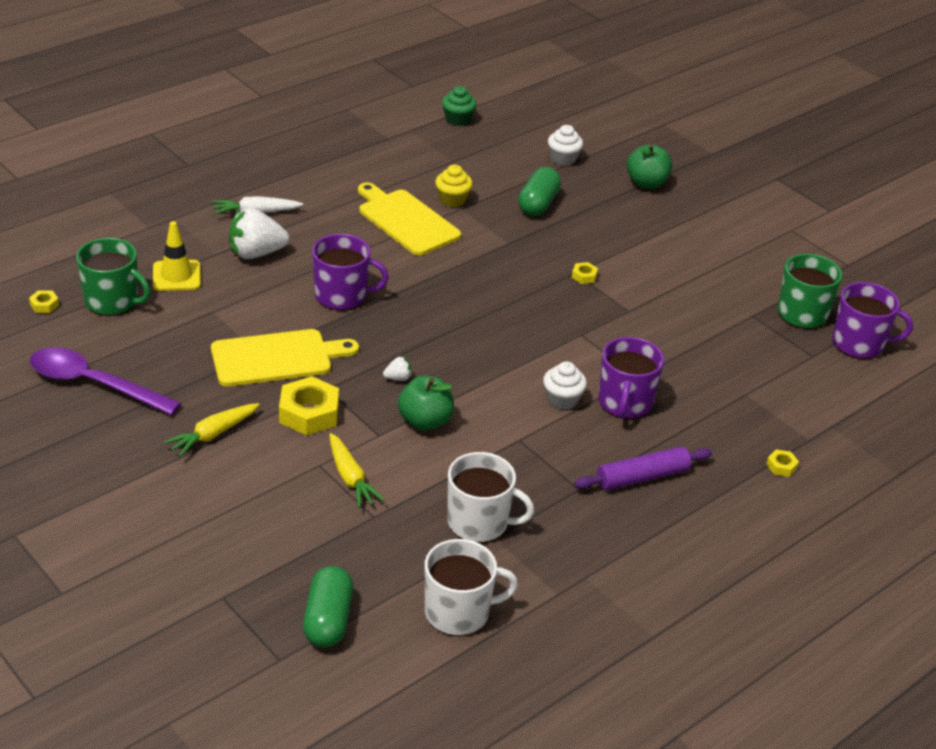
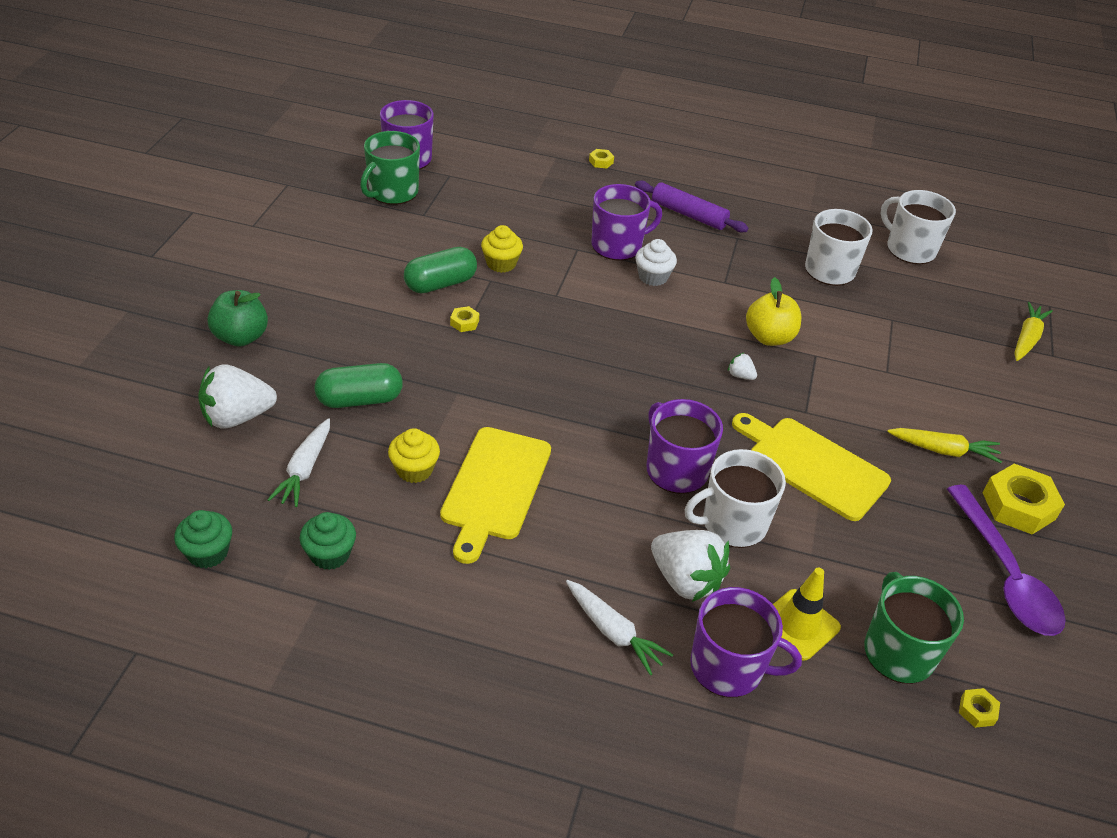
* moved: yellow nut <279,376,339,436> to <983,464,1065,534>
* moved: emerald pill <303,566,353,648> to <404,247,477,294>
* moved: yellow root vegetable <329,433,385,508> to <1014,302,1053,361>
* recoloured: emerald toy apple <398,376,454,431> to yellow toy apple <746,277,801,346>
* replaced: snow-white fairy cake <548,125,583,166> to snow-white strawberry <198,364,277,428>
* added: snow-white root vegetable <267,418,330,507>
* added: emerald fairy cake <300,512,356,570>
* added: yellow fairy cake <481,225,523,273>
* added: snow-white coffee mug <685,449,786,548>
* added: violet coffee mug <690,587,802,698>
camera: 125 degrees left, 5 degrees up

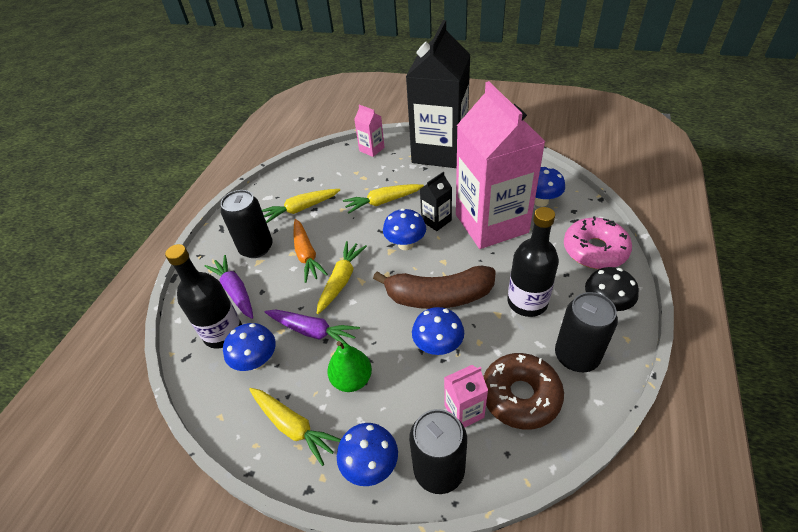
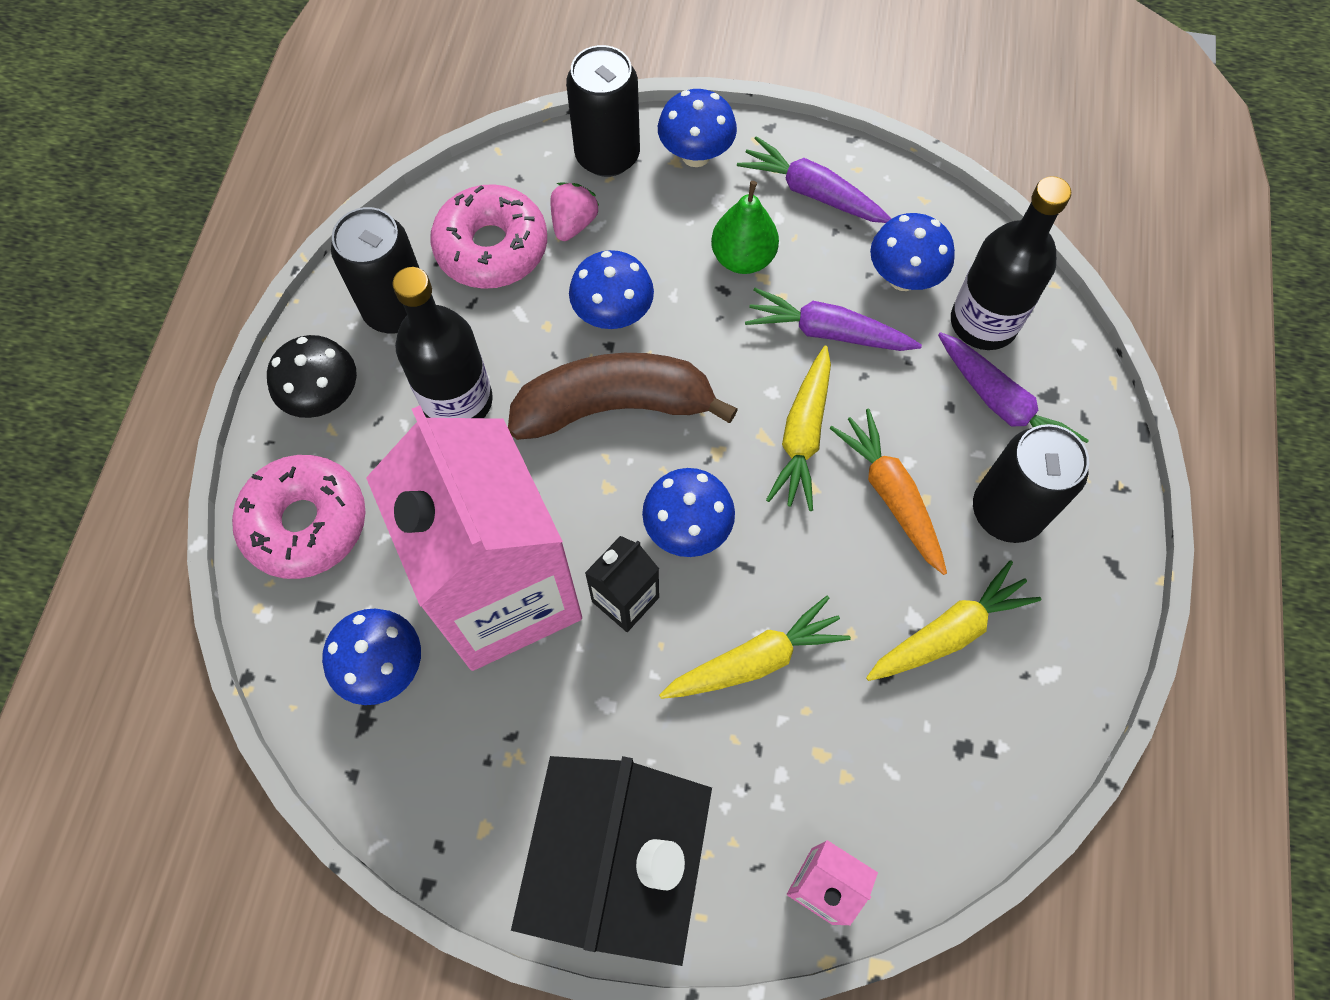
* recoloured: yellow root vegetable <249,388,341,466> to violet root vegetable <737,136,891,223>
* replaced: pink milk carton <444,365,488,428> to pink strawberry <550,182,600,241>
* recoloured: russet doughnut <483,353,564,430> to pink doughnut <430,184,547,289>
camera: 170 degrees right, 20 degrees up

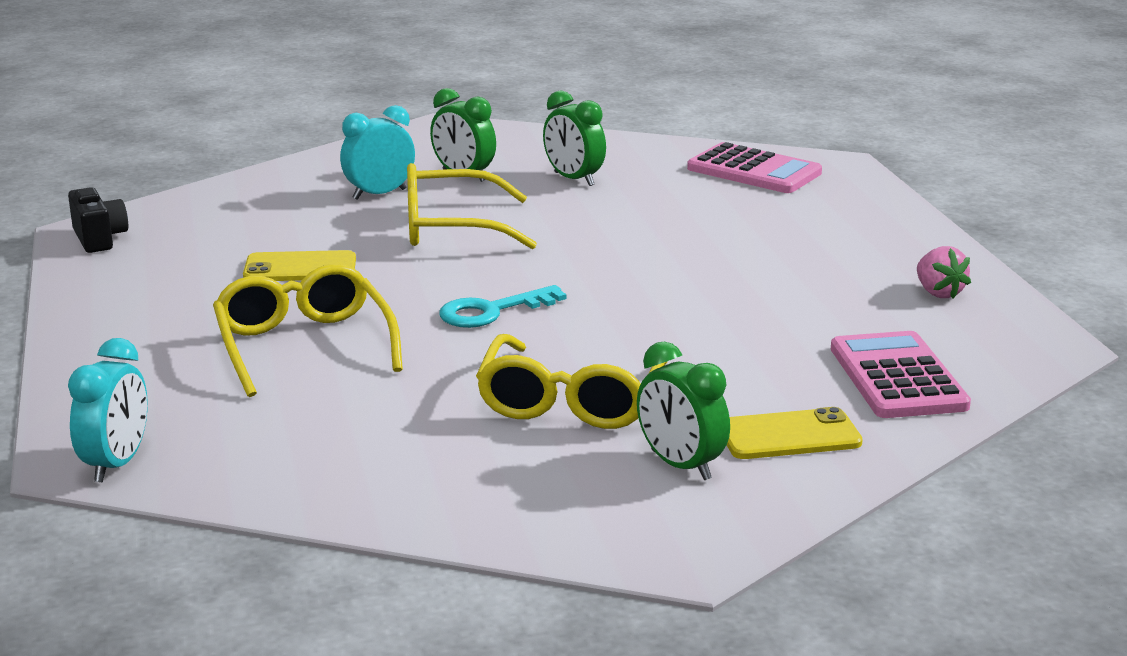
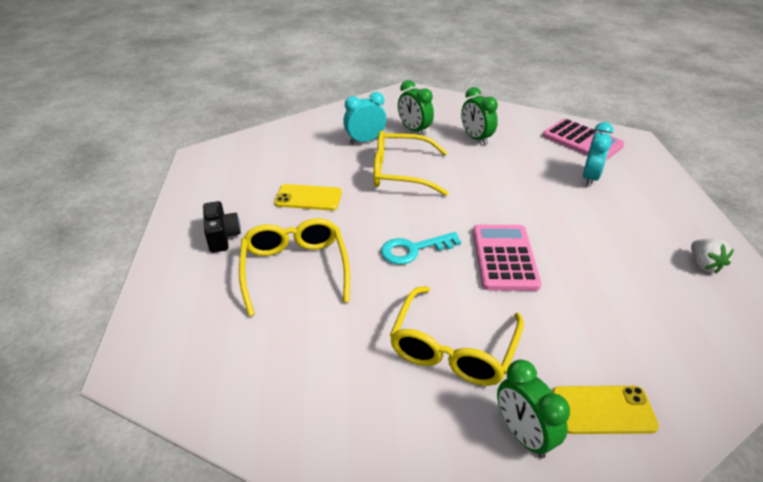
* moved: jet-black camera <68,187,128,253> to <203,201,241,253>
* moved: teal bedside clock <68,338,148,483> to <583,122,613,187>
* moved: pink calculator <831,331,971,418> to <473,225,541,291>
* recoloured: pink strawberry <917,246,971,298> to snow-white strawberry <691,239,734,274>
camera: 10 degrees right, 15 degrees up

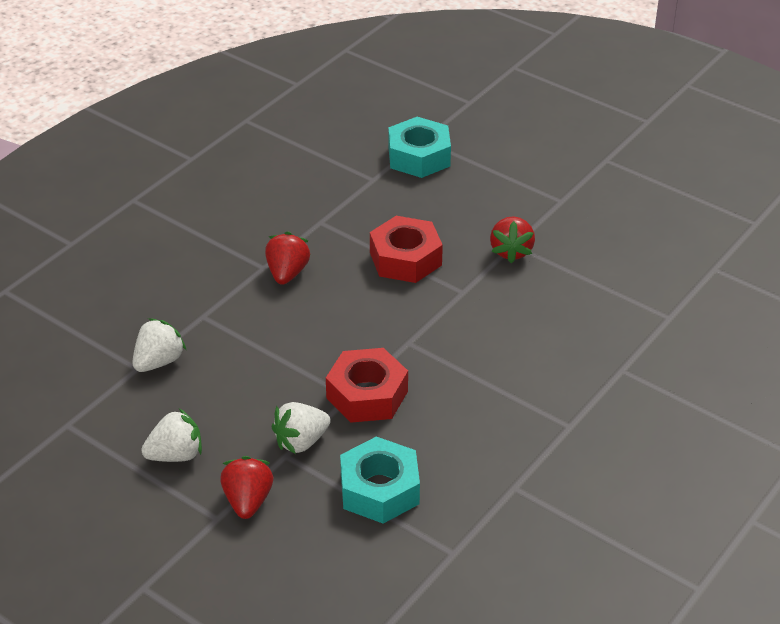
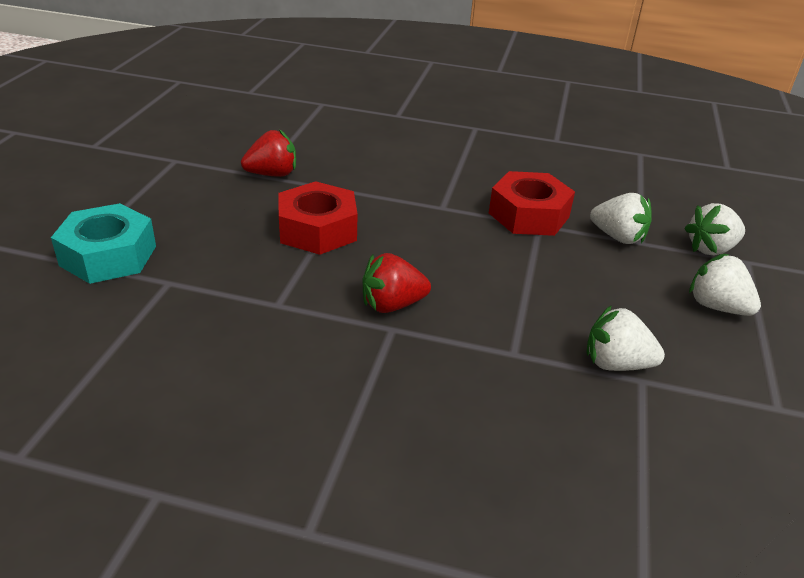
* recoloured: scarlet strawberry <220,456,273,519> to snow-white strawberry <684,203,745,255>
* removed: teal nut <340,436,420,524>
camera: 115 degrees left, 5 degrees down

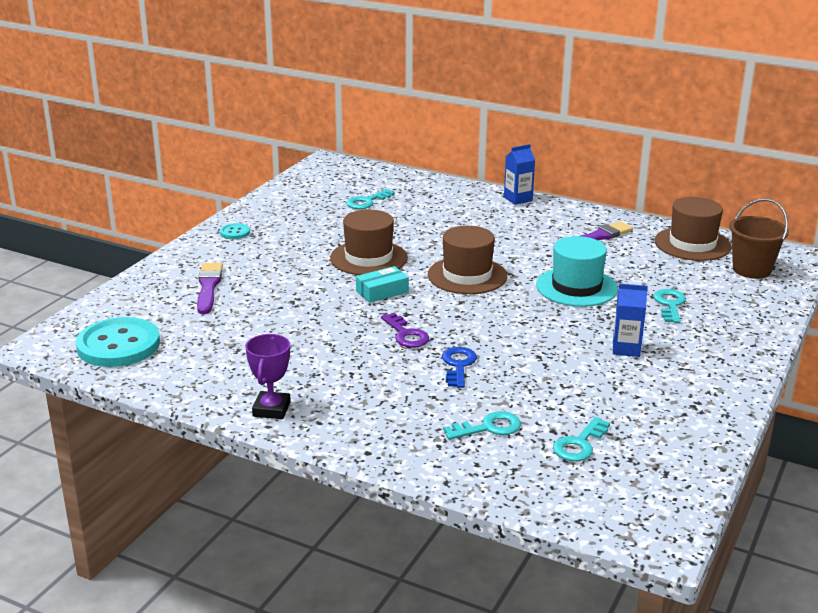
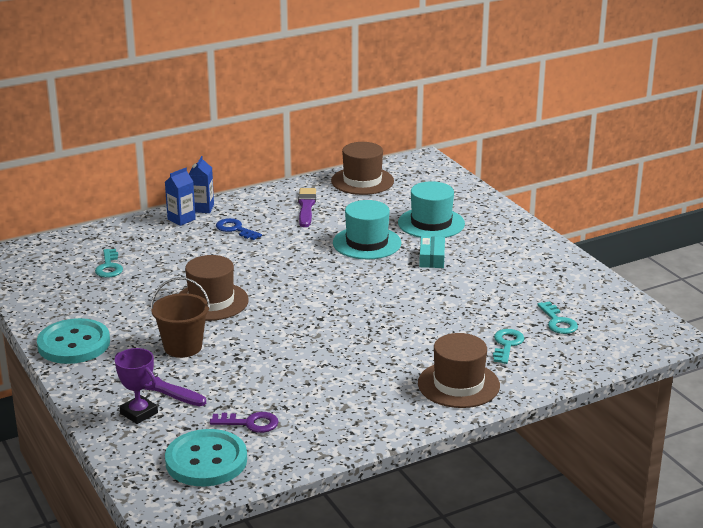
* resized: teal sewing button <220,223,250,239> = <37,318,110,364> x2.28
* moved: violet trophy <245,334,291,419> to <115,348,158,424>
* moved: teal parcel <356,266,409,303> to <419,236,445,268>
* moved: violet latchkey <381,313,429,348> to <210,412,279,433>
* moved: russet top hat <428,226,507,294> to <418,333,500,408>
* moved: cobalt latchkey <442,347,477,388> to <216,218,262,240>
* moved: cobalt milk carton <613,284,648,357> to <165,168,196,226>
* replaced: teal latchkey <653,289,686,323> to teal top hat <398,181,465,238>
* moved: russet pail <729,199,789,279> to <150,277,210,358>
camera: 55 degrees left, 0 degrees up

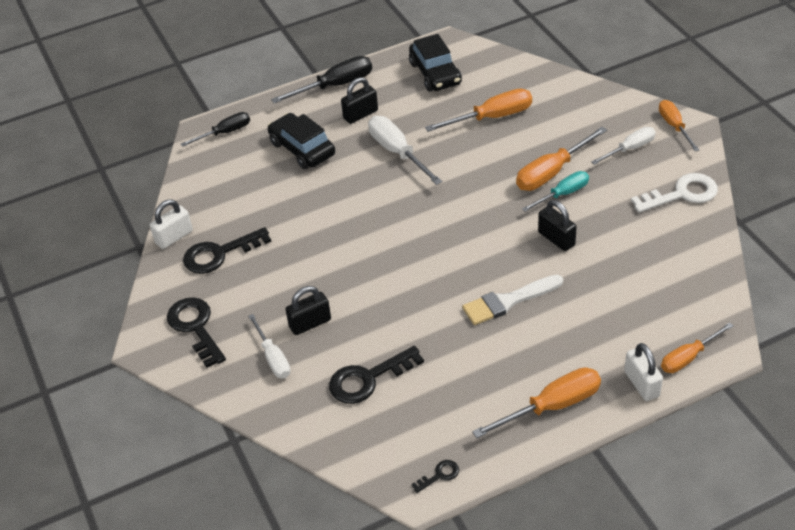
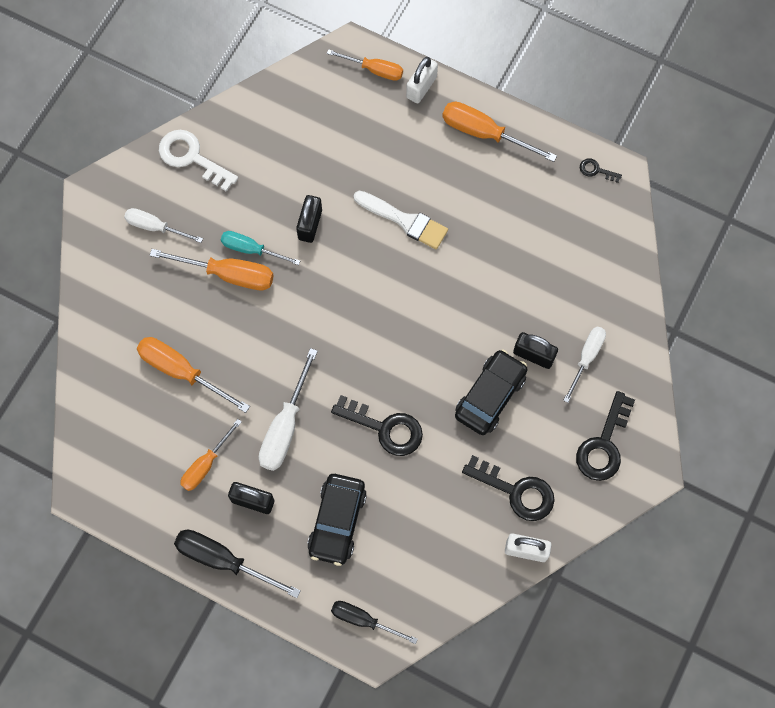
* moved: jet-black latchkey <329,346,424,404> to <331,395,423,456>
* moved: jet-black car <409,34,462,92> to <455,349,528,435>
* moved: bright orange screwdriver <659,100,699,151> to <180,419,242,491>
camera: 130 degrees left, 25 degrees up

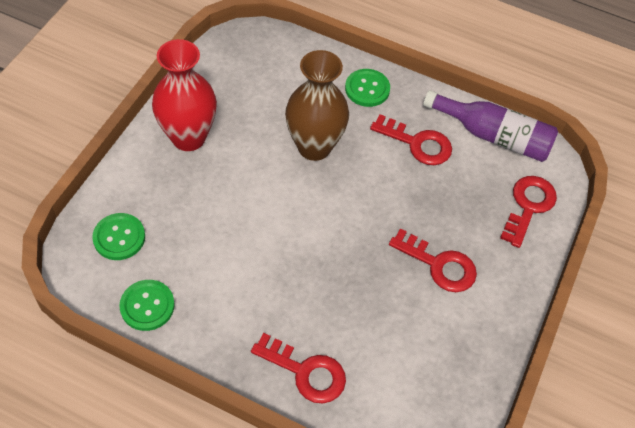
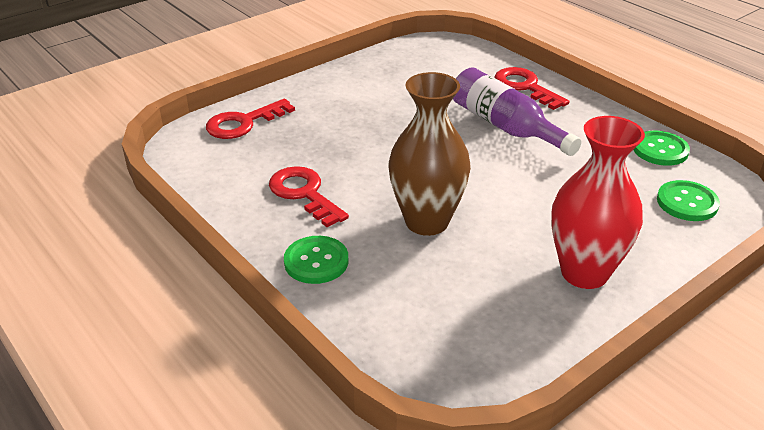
* removed: scarlet latchkey <389,228,477,292>
* moved: violet drink bottle <423,90,558,162> to <453,67,582,156>
camera: 150 degrees left, 20 degrees down

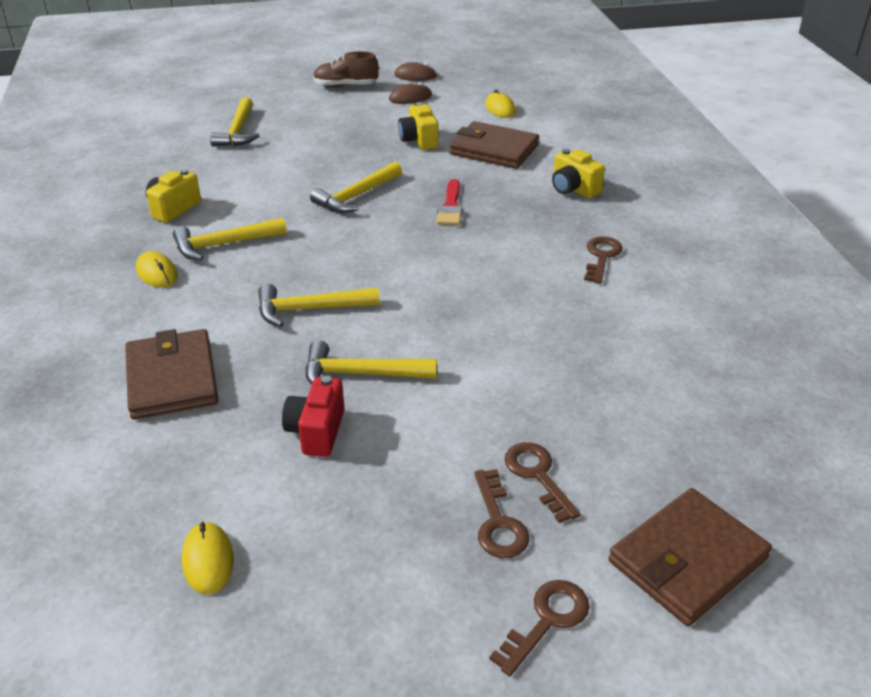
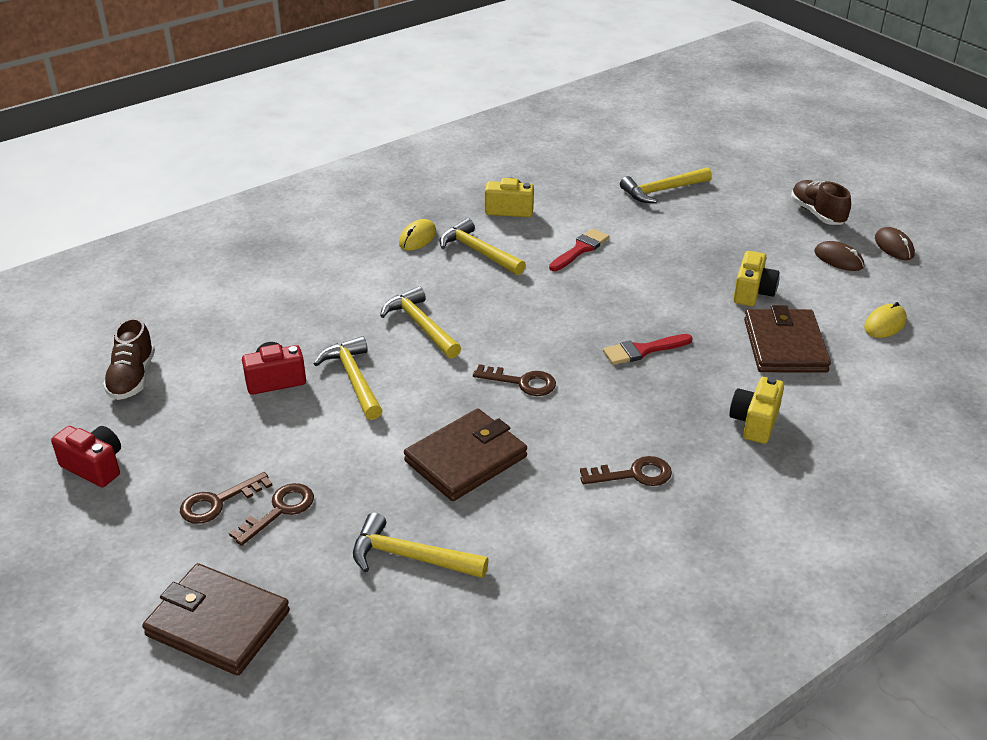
* moved: russet wallet <125,329,219,419> to <404,408,527,501>
* replaced: yellow computer mouse <182,521,234,594> to russet sneaker <103,317,155,400>
* moved: yellow carpenter's hammer <310,162,402,213> to <353,512,489,578>
* turned: yellow camera <398,102,438,150> = <733,251,780,306> 150 degrees clockwise
* moved: russet latchkey <489,580,590,676> to <473,364,556,396>
* added: scarlet camera <51,426,121,487>
* added: scarlet paint brush <549,228,610,271>
camera: 65 degrees right, 0 degrees up

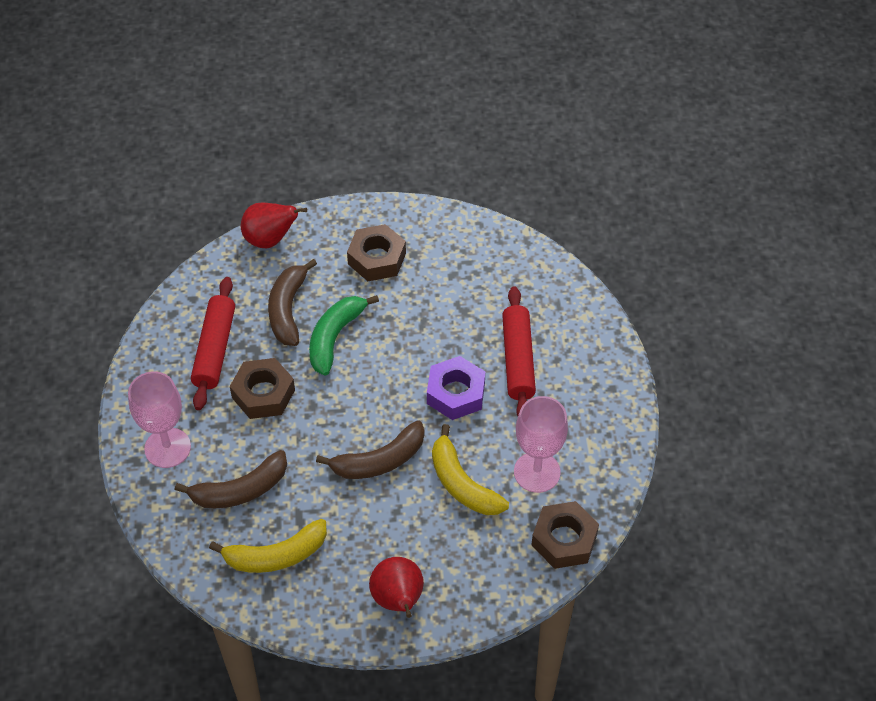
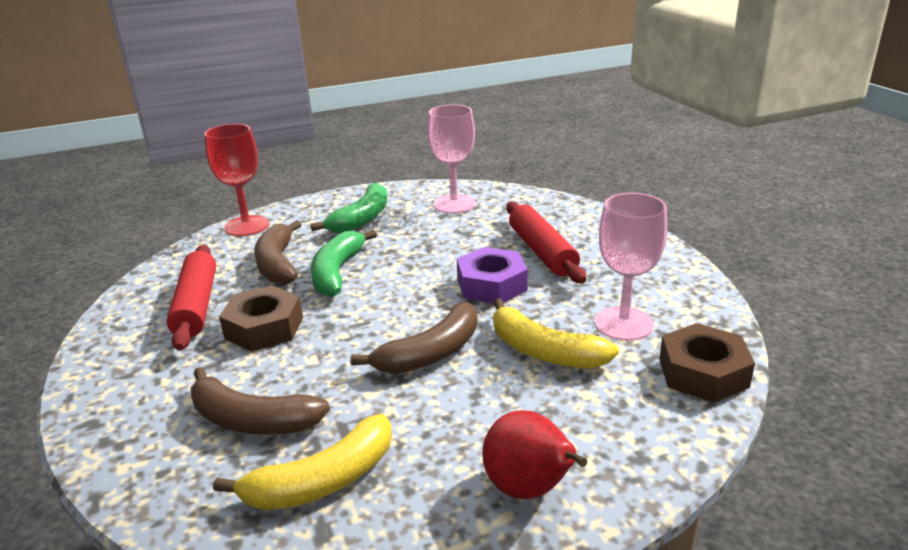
* moved: pink chalice <128,371,191,468> to <428,104,475,214>
* turned: russet banana <174,450,287,508> = <191,367,330,435> 60 degrees clockwise
* replaced: scarlet toy pear <241,202,307,248> to scarlet chalice <204,124,269,236>
* replaced: russet nut <347,224,406,281> to emerald banana <310,183,387,233>
camera: 15 degrees left, 25 degrees down

